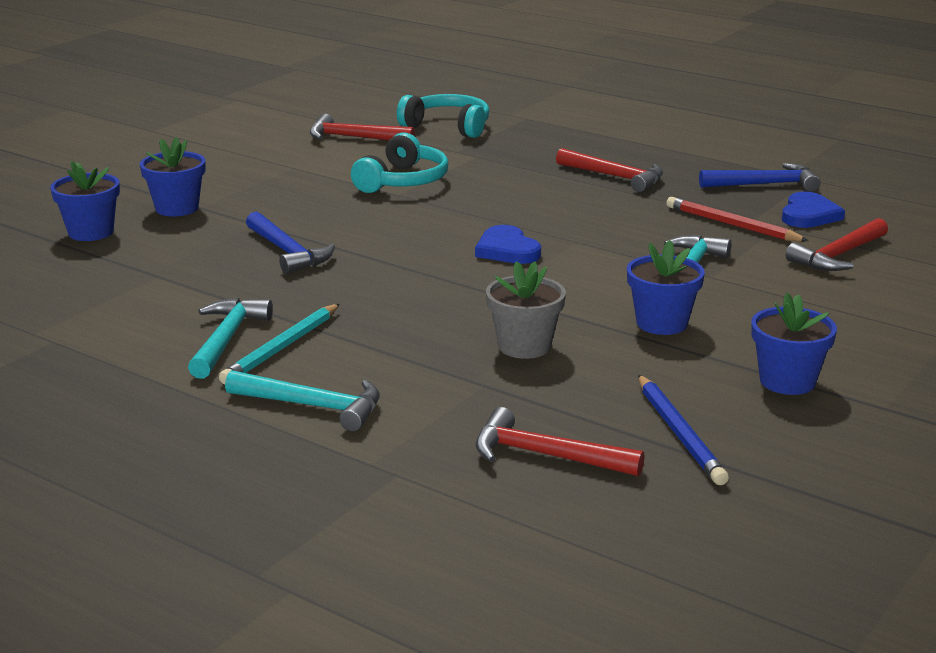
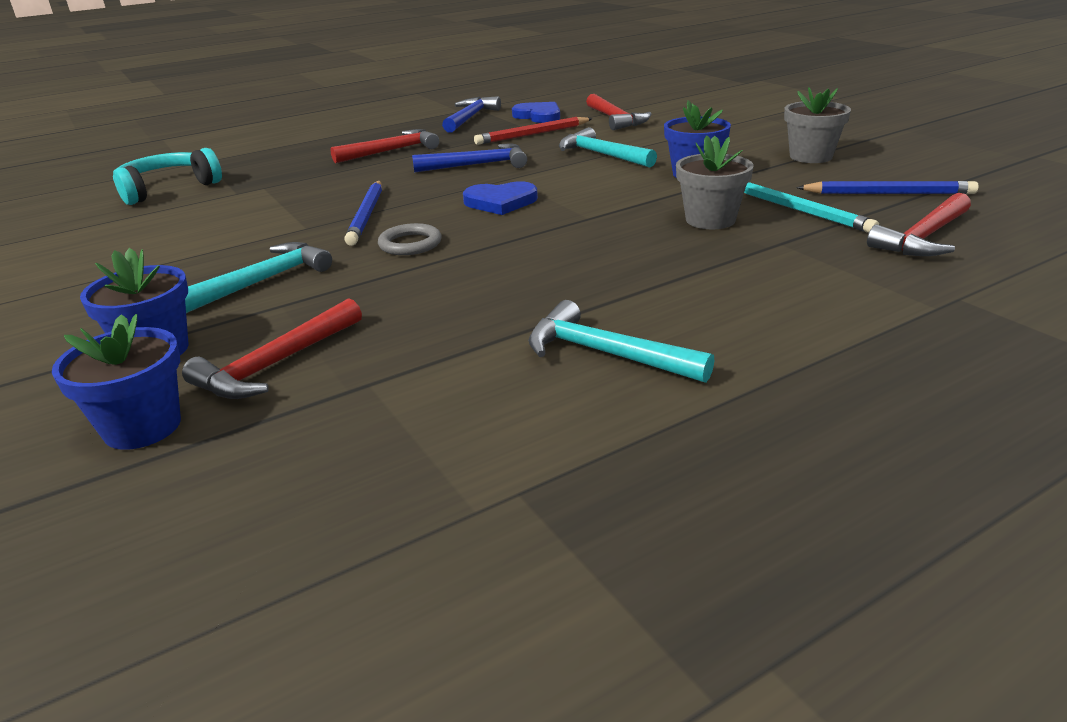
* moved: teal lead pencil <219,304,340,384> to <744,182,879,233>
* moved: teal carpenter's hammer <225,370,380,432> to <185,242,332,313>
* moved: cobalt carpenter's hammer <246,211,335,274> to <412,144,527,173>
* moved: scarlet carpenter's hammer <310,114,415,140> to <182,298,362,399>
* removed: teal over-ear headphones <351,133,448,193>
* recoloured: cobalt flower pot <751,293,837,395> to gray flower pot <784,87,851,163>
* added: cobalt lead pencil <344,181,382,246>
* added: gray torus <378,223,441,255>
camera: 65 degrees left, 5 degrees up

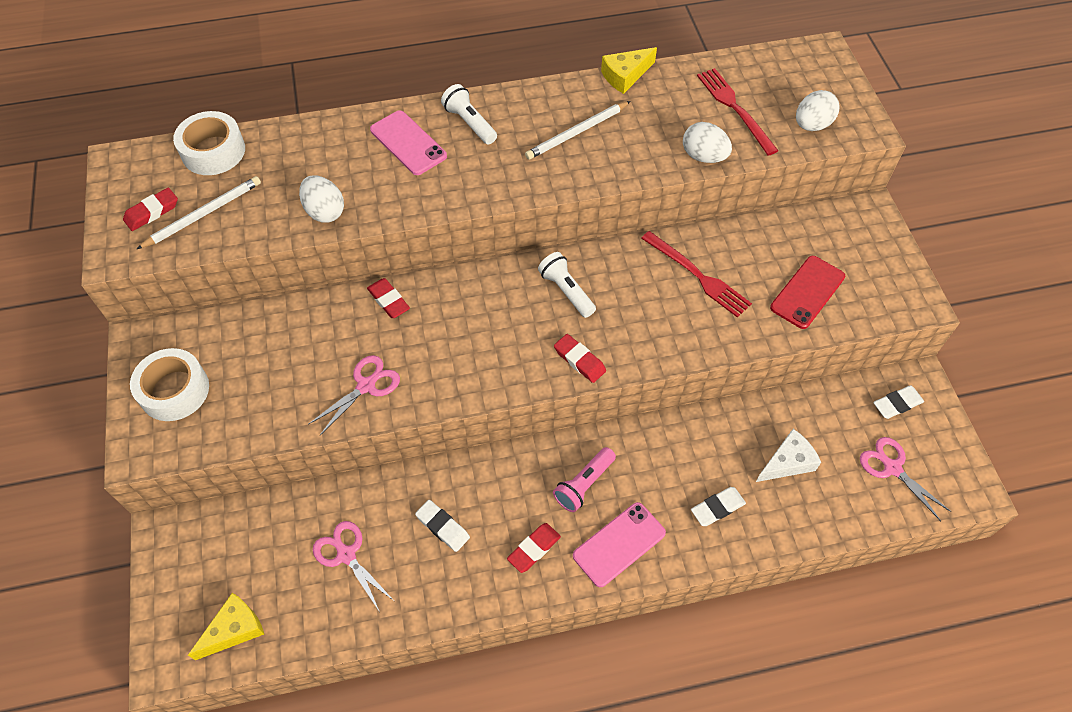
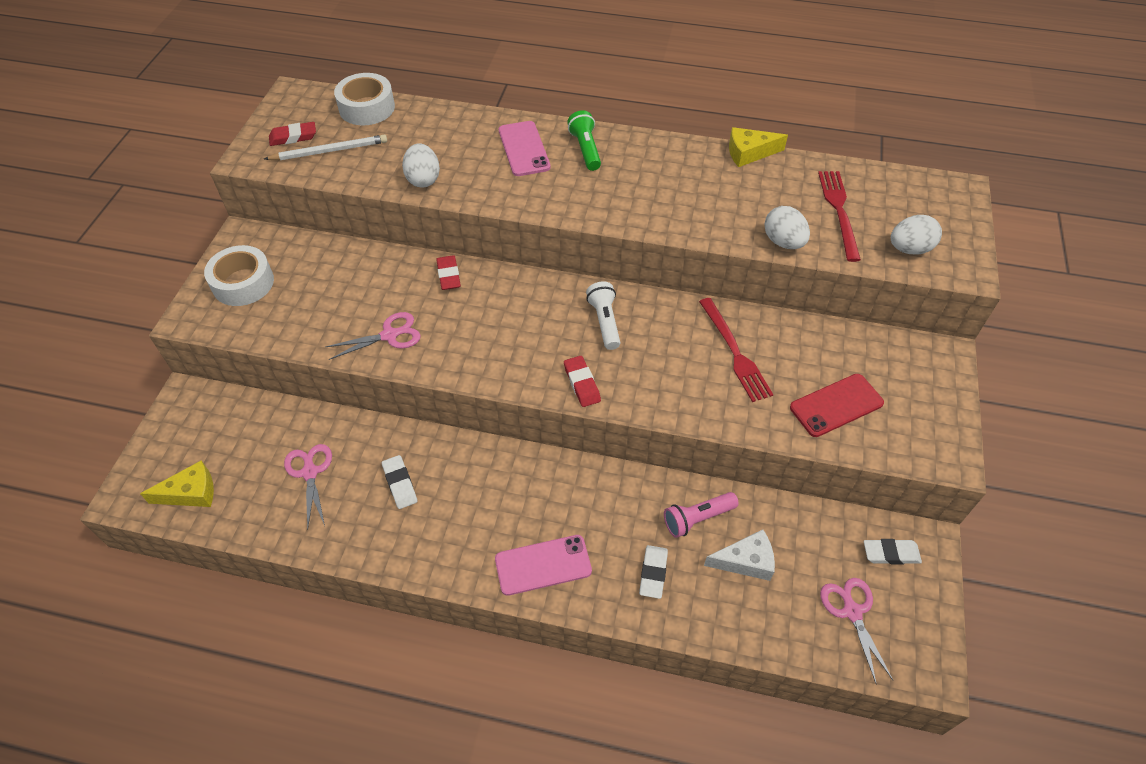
* recoloured: snow-white flashlight <441,84,497,144> to emerald flashlight <567,110,601,171>
* removed: scarlet eraser <507,523,561,573>
* removed: snow-white lead pencil <525,101,631,160>
* moved: pink flashlight <553,447,616,512> to <664,492,739,538>
* turned: snow-white eraser <691,487,746,526> = <639,545,668,599> 75 degrees counterclockwise
camera: 25 degrees right, 5 degrees down

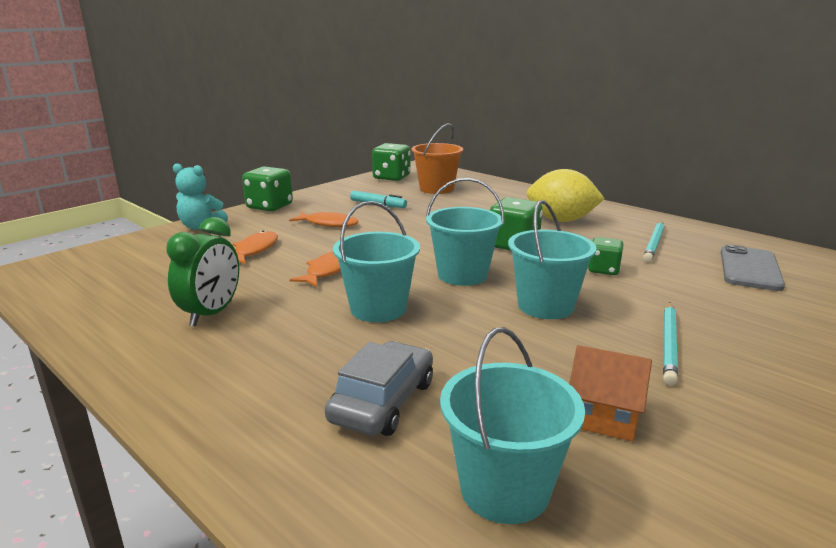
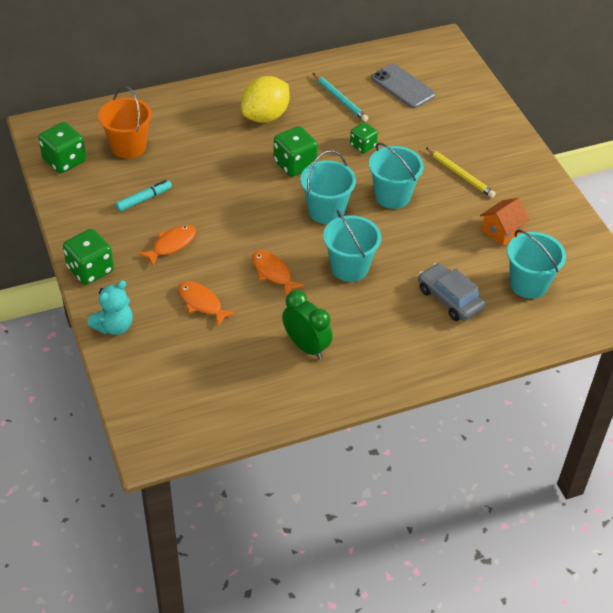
* recoloured: teal lead pencil <663,302,678,386> to yellow lead pencil <425,147,496,198>
camera: 65 degrees left, 25 degrees up

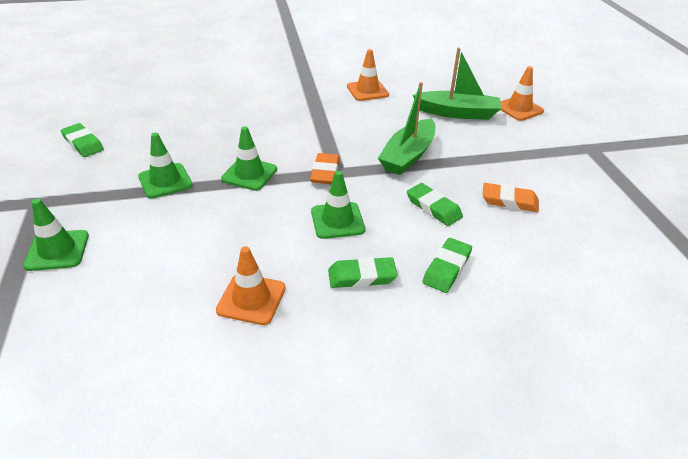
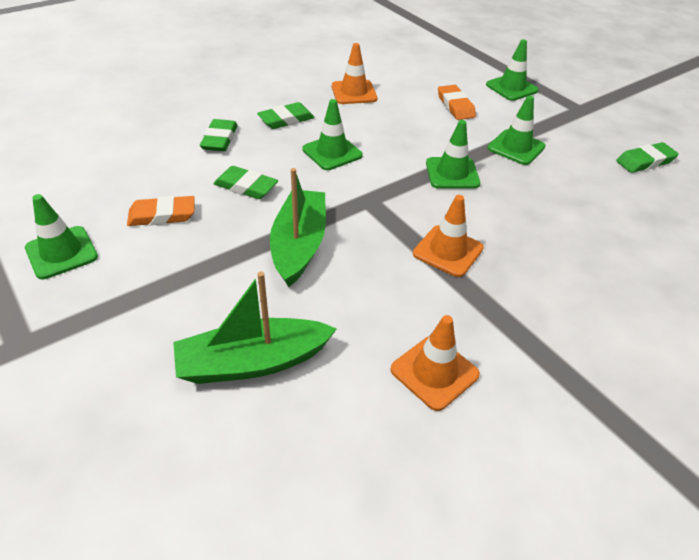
* turned: emerald eraser <61,123,104,157> = <616,142,679,173> 45 degrees counterclockwise
* moved: bright orange eraser <310,153,340,184> to <438,85,476,120>
* moved: bright orange safety cone <500,66,544,121> to <413,195,484,277>
* added: emerald safety cone <25,194,98,279>
camera: 155 degrees right, 5 degrees up

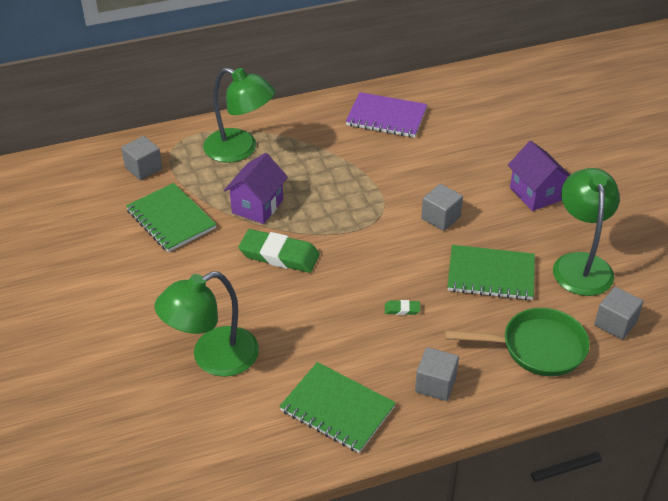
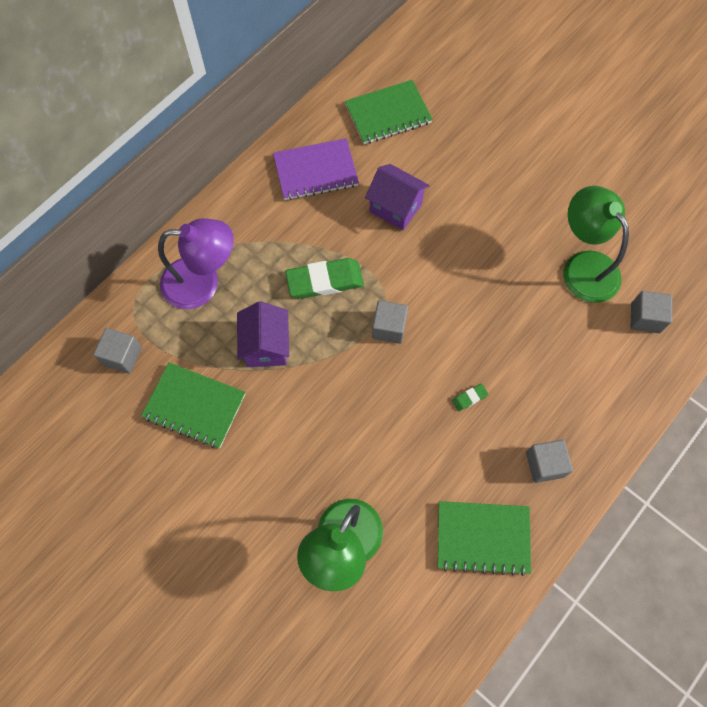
* recoloured: emerald reading lamp <203,67,275,163> to violet reading lamp <158,218,234,309>
* moved: emerald eraser <238,229,320,273> to <285,258,364,299>
* moved: gray solid cube <421,184,463,231> to <372,300,408,344>
* removed: emerald skillet <445,308,590,376>
* moved: emerald notebook <447,245,535,300> to <345,80,433,144>
* moved: violet cottage <508,141,570,211> to <365,164,430,230>
camera: 30 degrees left, 25 degrees up

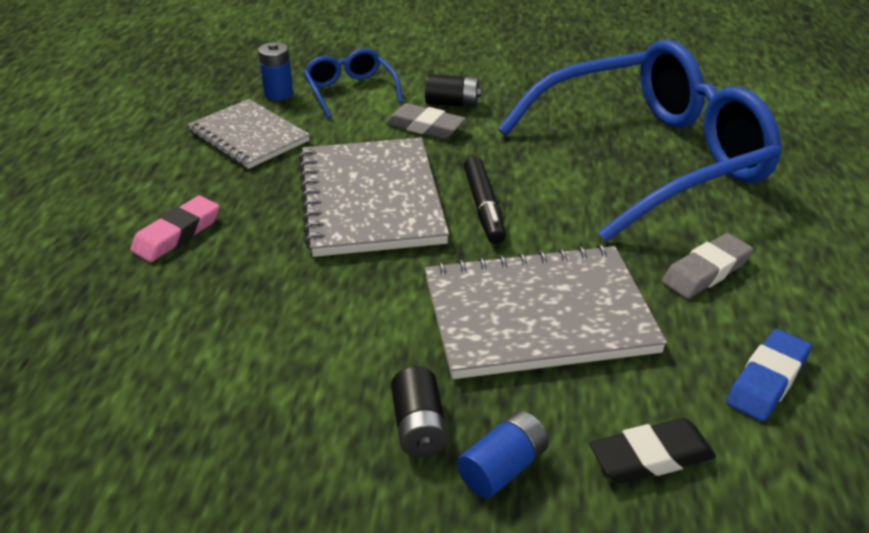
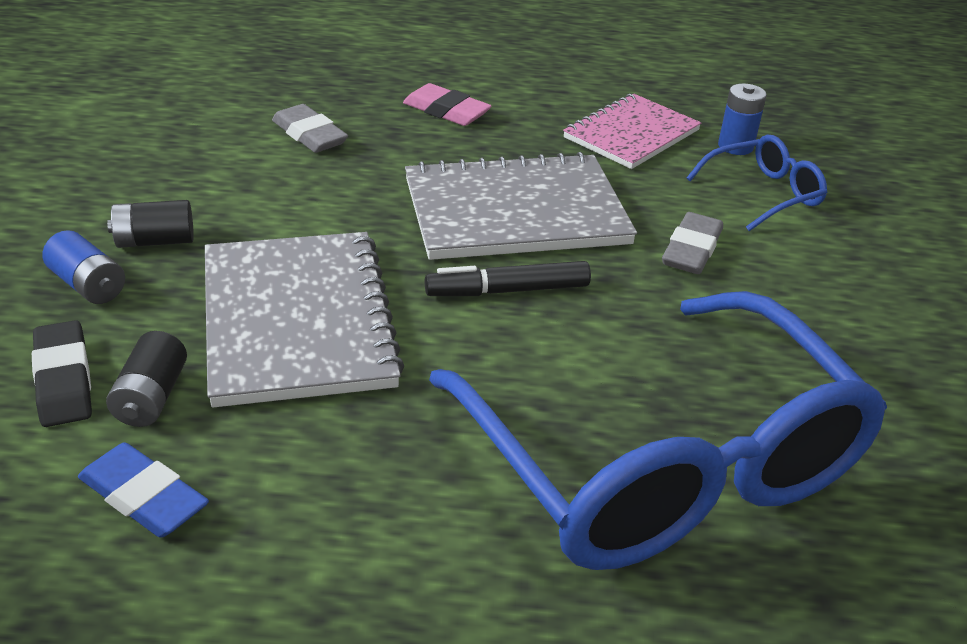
* recoloured: gray notebook <187,99,310,169> to pink notebook <563,93,701,169>
* moved: jet-black AA battery <425,74,482,107> to <106,331,187,427>
* moved: gray eraser <662,233,753,299> to <272,104,348,153>
camera: 85 degrees right, 0 degrees up

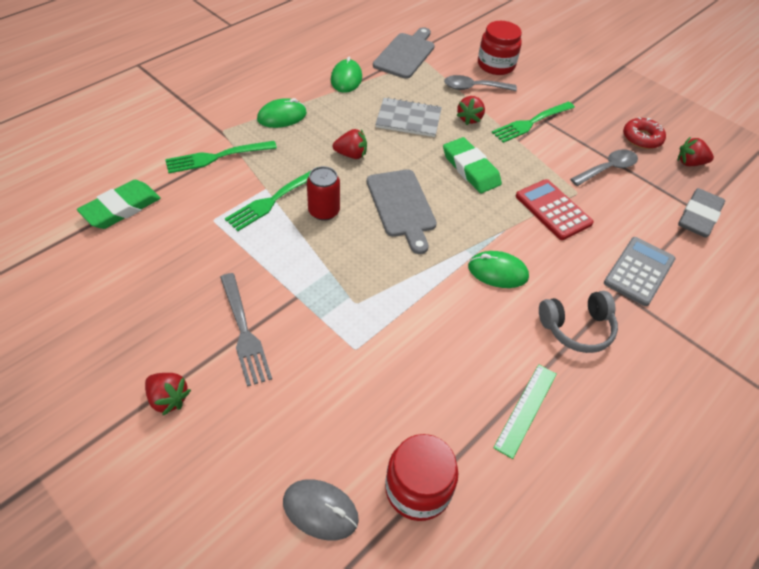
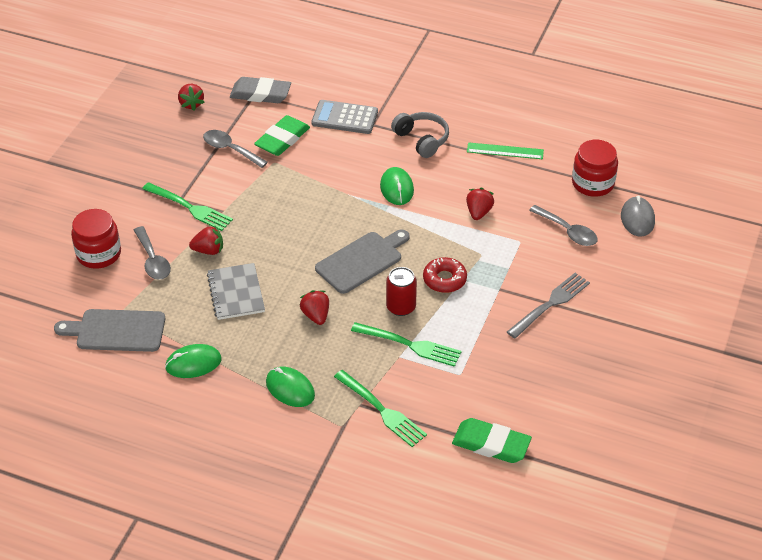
* moved: scarlet strawberry <145,373,191,416> to <466,188,494,220>
* moved: emerald eraser <443,137,502,193> to <254,115,310,156>
* removed: scarlet calculator <516,179,594,240>
* moved: scarlet doughnut <623,117,666,149> to <423,257,467,293>
* added: gray teaspoon <529,205,598,246>
camera: 110 degrees left, 5 degrees down

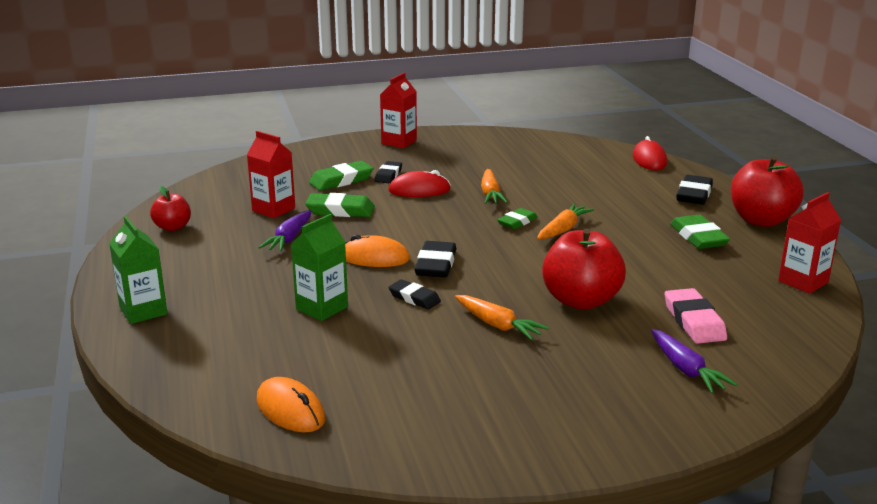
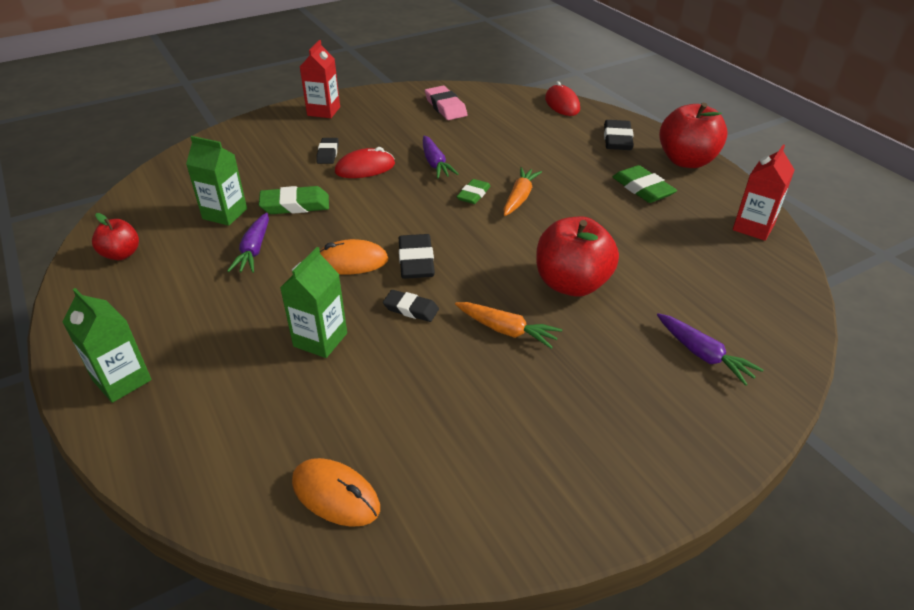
* recoloured: scarlet milk carton <247,131,295,218> to emerald milk carton <186,136,247,226>
* removed: emerald eraser <309,161,374,191>
* recoloured: bright orange root vegetable <481,169,508,204> to violet root vegetable <423,136,459,179>
* moved: pink eraser <665,288,727,344> to <425,86,467,120>
camera: 15 degrees left, 15 degrees up

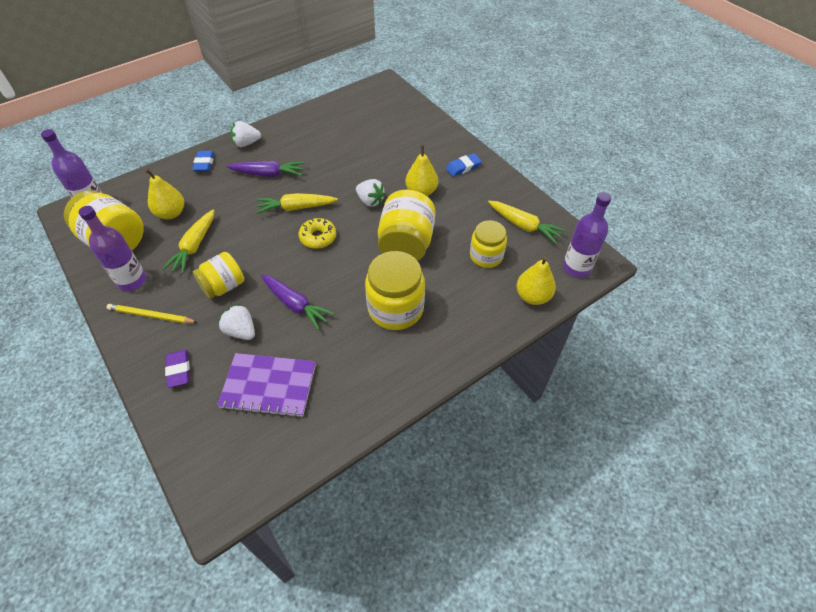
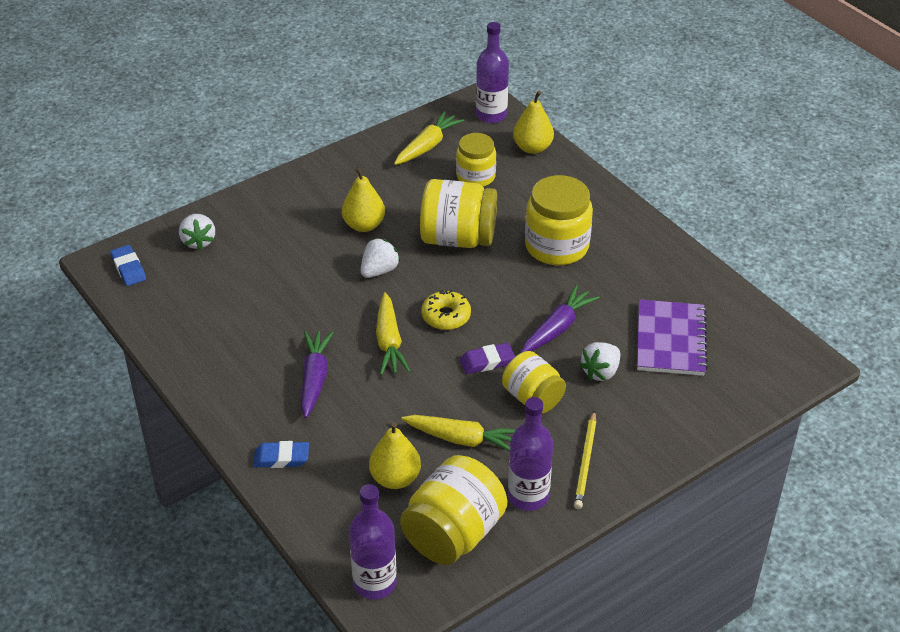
* moved: violet eraser <165,350,190,388> to <460,343,515,374>
* moved: snow-white strawberry <230,121,261,147> to <179,214,215,250>
* moved: cobalt eraser <446,153,482,177> to <110,245,146,286>
camera: 90 degrees left, 10 degrees down

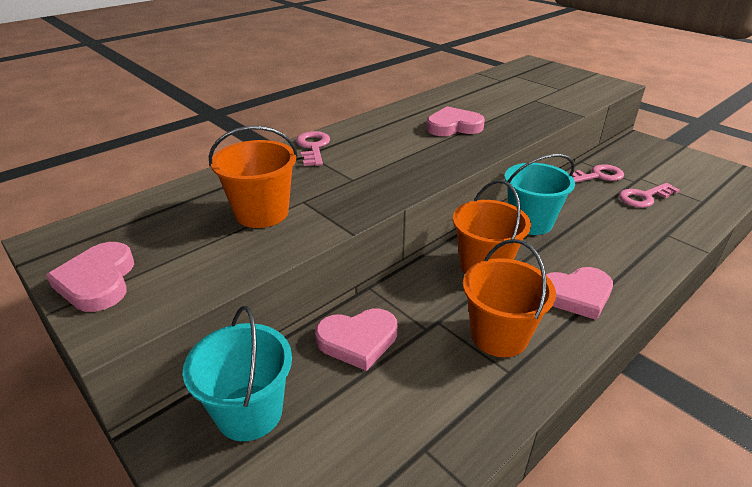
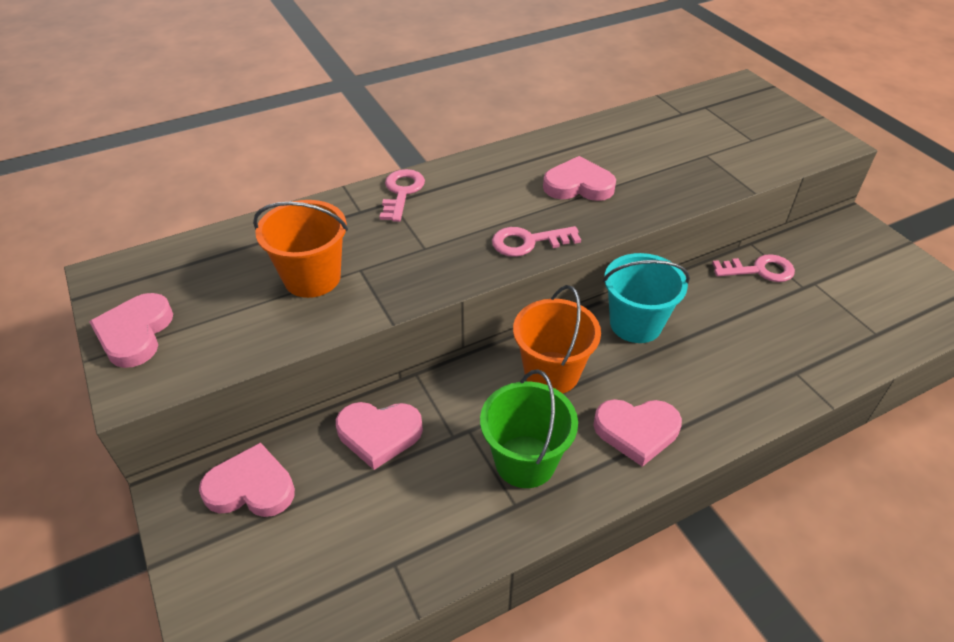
* replaced: teal pail <183,306,292,441> to pink heart <199,442,295,517>
* recoloured: bright orange pail <463,239,556,357> to emerald pail <480,369,578,488>
* moved: pink latchkey <619,183,680,208> to <492,226,581,257>
camera: 15 degrees right, 10 degrees up

